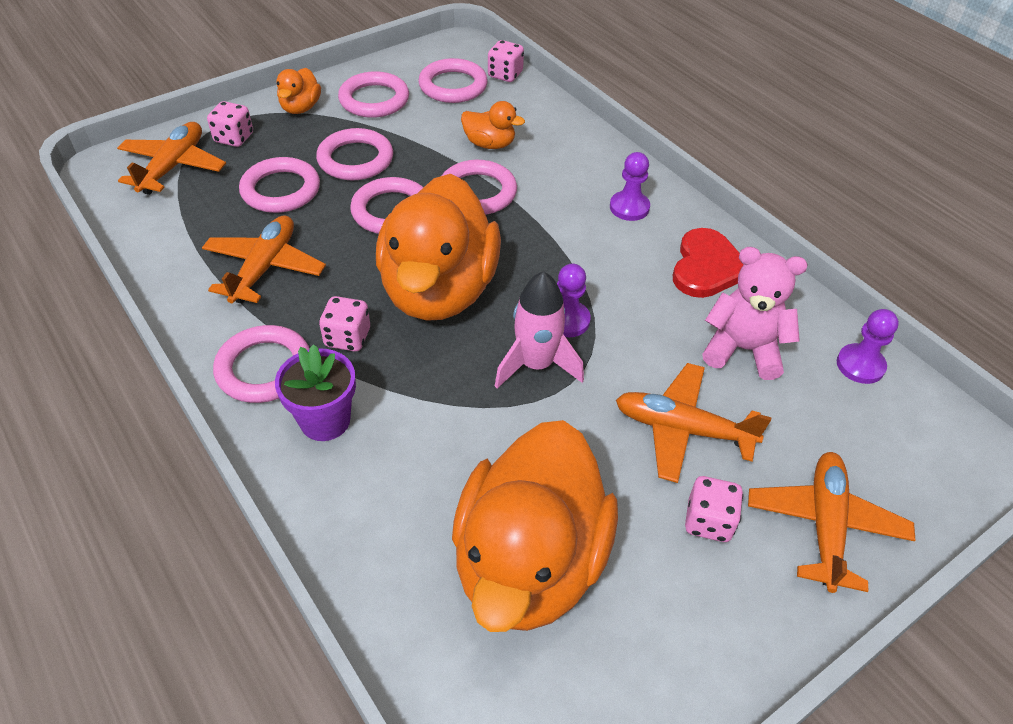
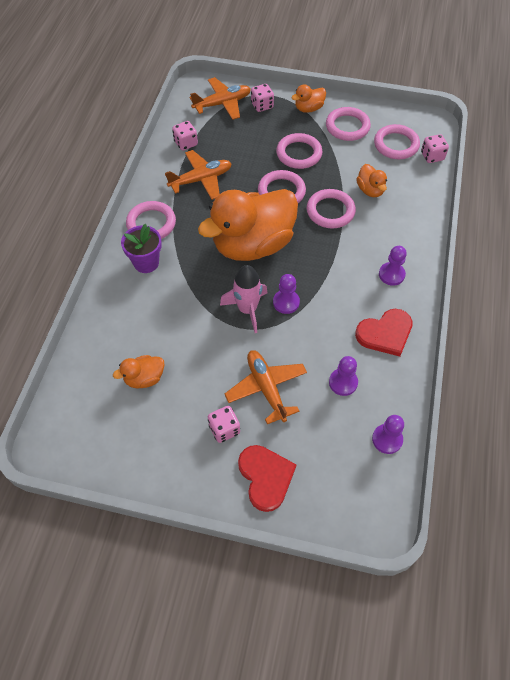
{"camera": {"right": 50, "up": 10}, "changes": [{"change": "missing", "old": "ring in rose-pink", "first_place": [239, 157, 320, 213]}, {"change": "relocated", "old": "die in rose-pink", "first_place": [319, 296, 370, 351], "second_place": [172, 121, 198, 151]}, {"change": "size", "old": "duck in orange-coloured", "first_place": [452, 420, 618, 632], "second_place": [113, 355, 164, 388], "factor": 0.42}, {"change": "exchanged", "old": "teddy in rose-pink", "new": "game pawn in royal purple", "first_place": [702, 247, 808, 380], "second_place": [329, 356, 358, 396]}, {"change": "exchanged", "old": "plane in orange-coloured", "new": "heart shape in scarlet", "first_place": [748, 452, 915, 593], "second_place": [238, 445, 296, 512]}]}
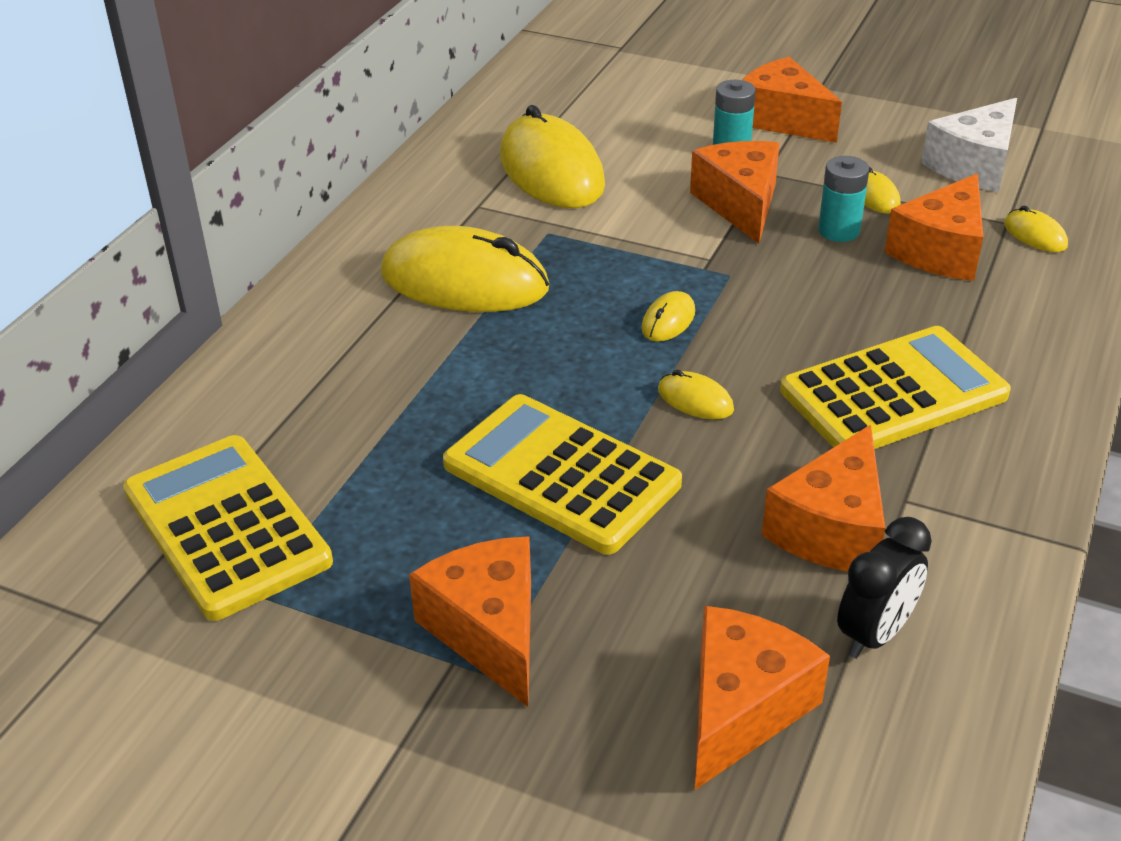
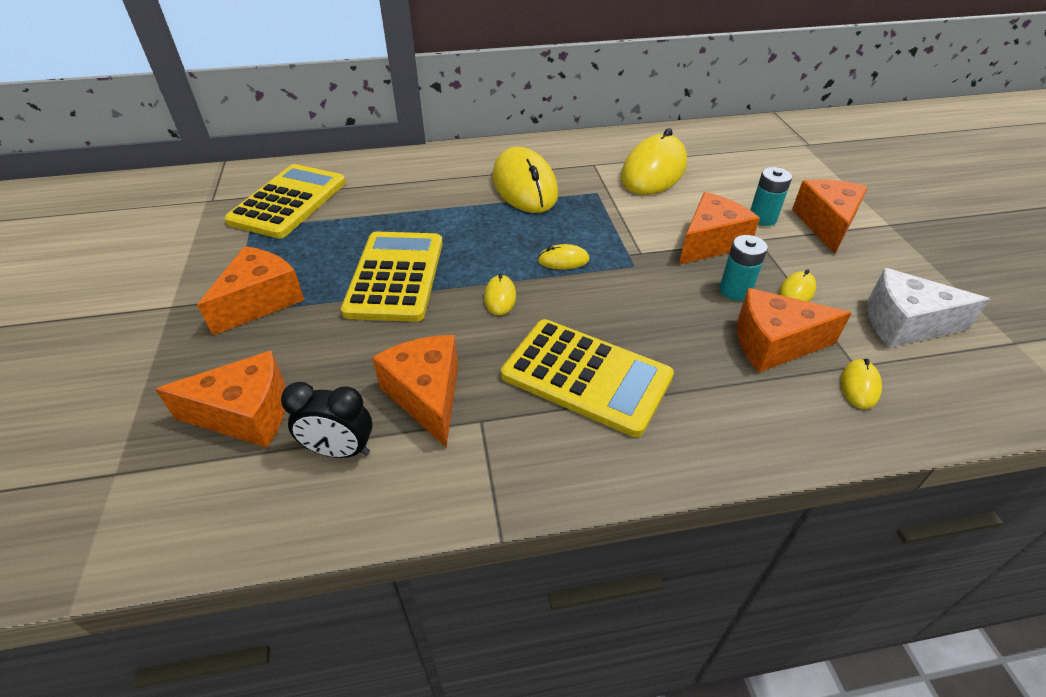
{"camera": {"right": 55, "up": 5}, "changes": [{"change": "spun", "old": "piece of cheese in orange-coloured", "first_place": [762, 425, 885, 572], "second_place": [372, 335, 458, 447], "degrees": 75}]}
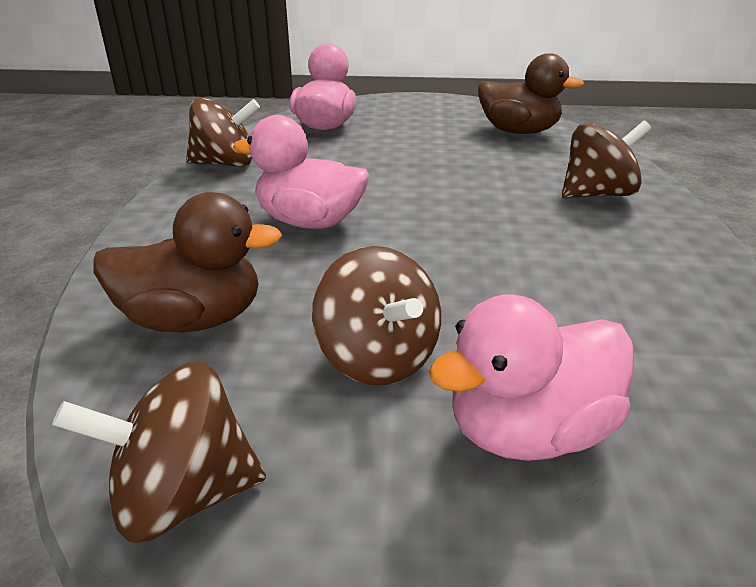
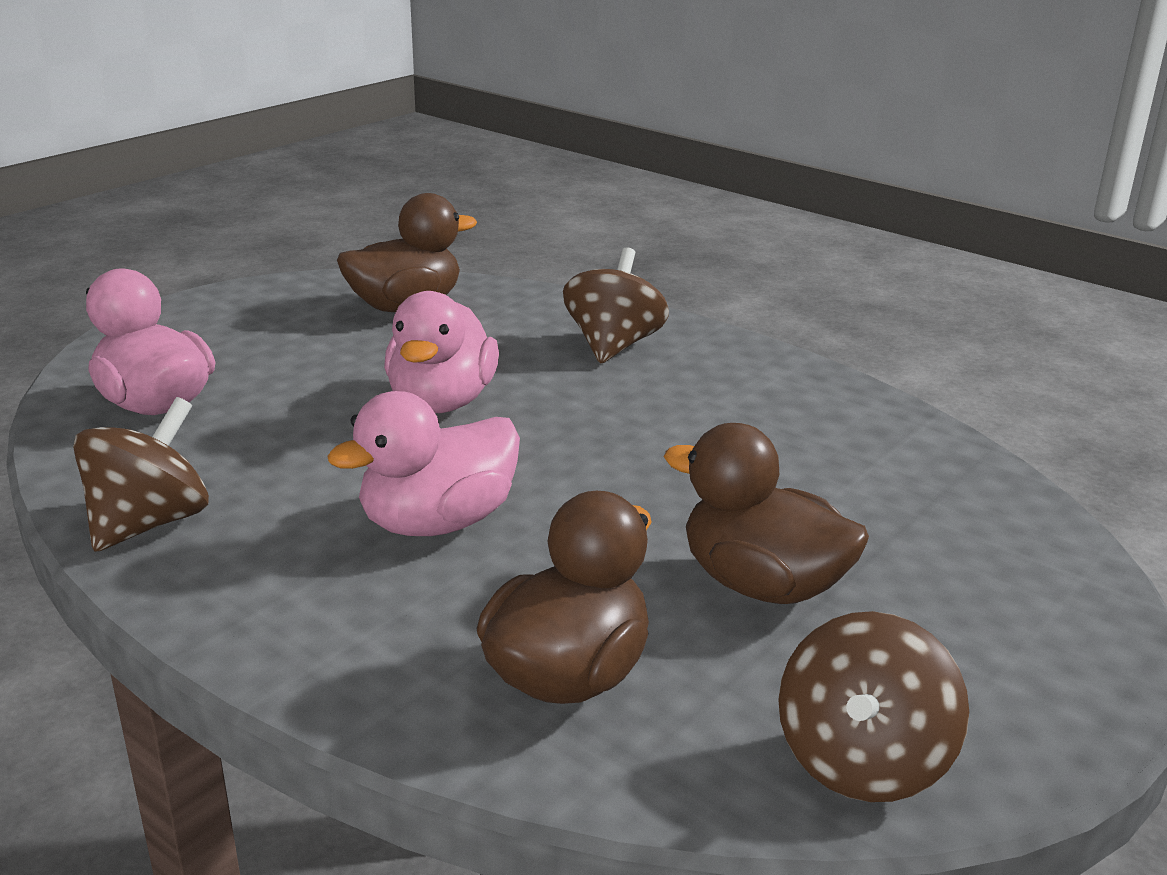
{"camera": {"right": -55, "up": -5}, "changes": [{"change": "exchanged", "old": "whirligig in brown", "new": "duck in brown", "first_place": [312, 246, 441, 385], "second_place": [664, 423, 869, 604]}, {"change": "relocated", "old": "duck in rose-pink", "first_place": [428, 294, 634, 461], "second_place": [384, 291, 499, 413]}]}
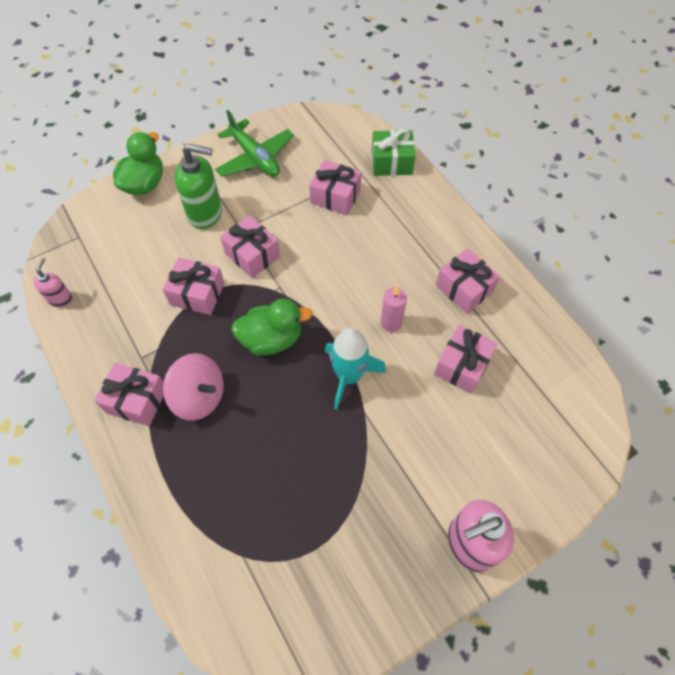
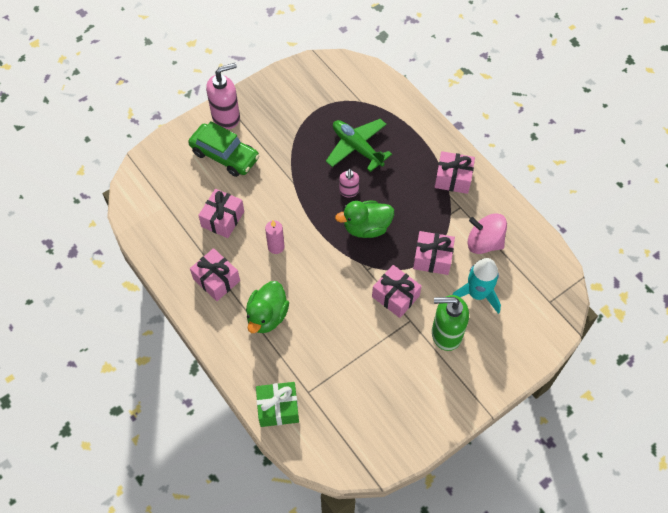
{"camera": {"right": 175, "up": 0}, "changes": [{"change": "relocated", "old": "pump bottle in rose-pink", "first_place": [34, 258, 73, 307], "second_place": [339, 169, 359, 197]}, {"change": "relocated", "old": "duck in emerald", "first_place": [113, 132, 163, 195], "second_place": [246, 281, 289, 333]}, {"change": "relocated", "old": "whirligig in rose-pink", "first_place": [163, 353, 224, 420], "second_place": [468, 213, 507, 254]}, {"change": "relocated", "old": "plane in emerald", "first_place": [215, 110, 294, 177], "second_place": [326, 119, 392, 172]}, {"change": "missing", "old": "present in rose-pink", "first_place": [309, 160, 361, 215]}, {"change": "relocated", "old": "toy rocket in aqua", "first_place": [325, 328, 386, 410], "second_place": [452, 258, 501, 314]}, {"change": "appeared", "new": "car in emerald", "second_place": [188, 121, 260, 177]}]}
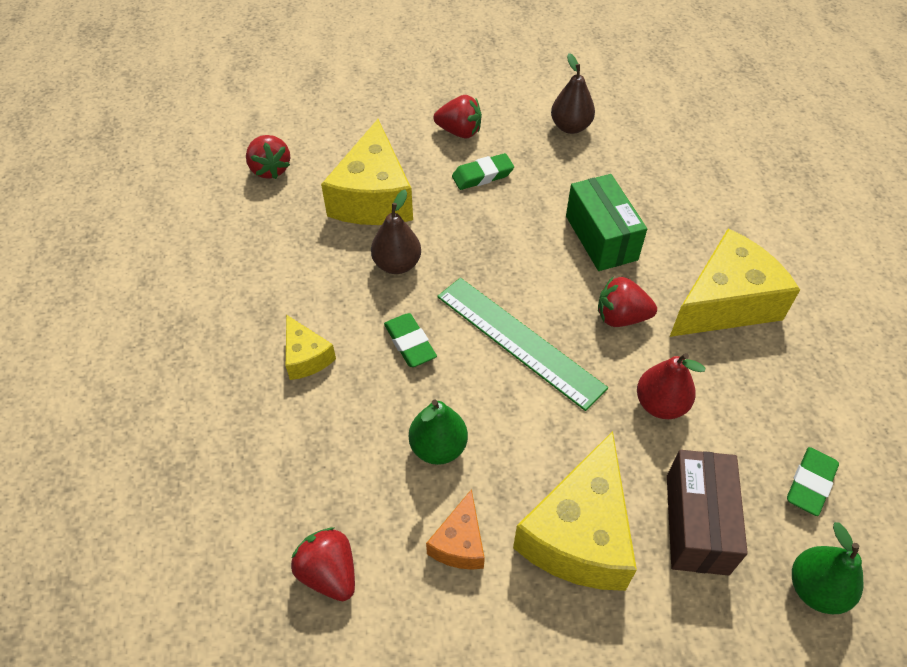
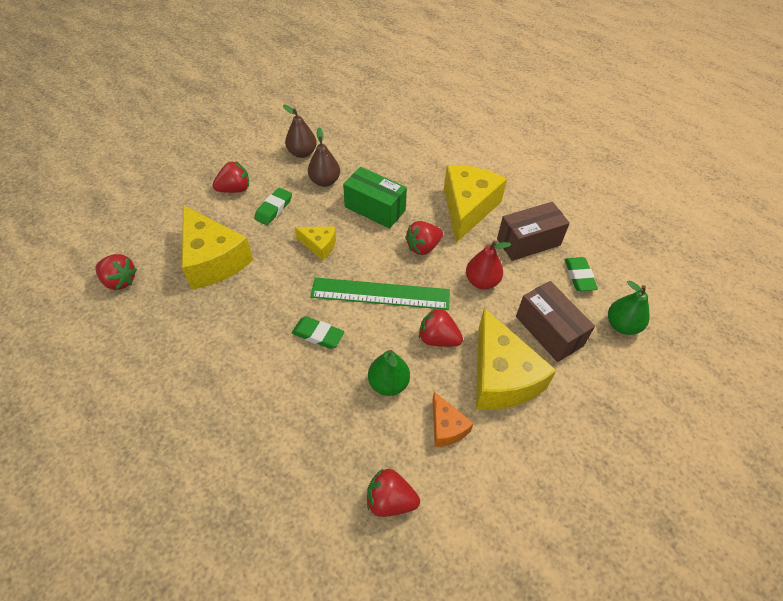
{"camera": {"right": -40, "up": 0}, "changes": [{"change": "relocated", "old": "piece of cheese in yellow", "first_place": [286, 315, 336, 380], "second_place": [294, 227, 336, 260]}, {"change": "relocated", "old": "pear fruit in brown", "first_place": [371, 190, 421, 274], "second_place": [308, 128, 340, 187]}, {"change": "appeared", "new": "berry in scarlet", "second_place": [419, 308, 463, 347]}, {"change": "appeared", "new": "package in brown", "second_place": [497, 202, 570, 261]}]}
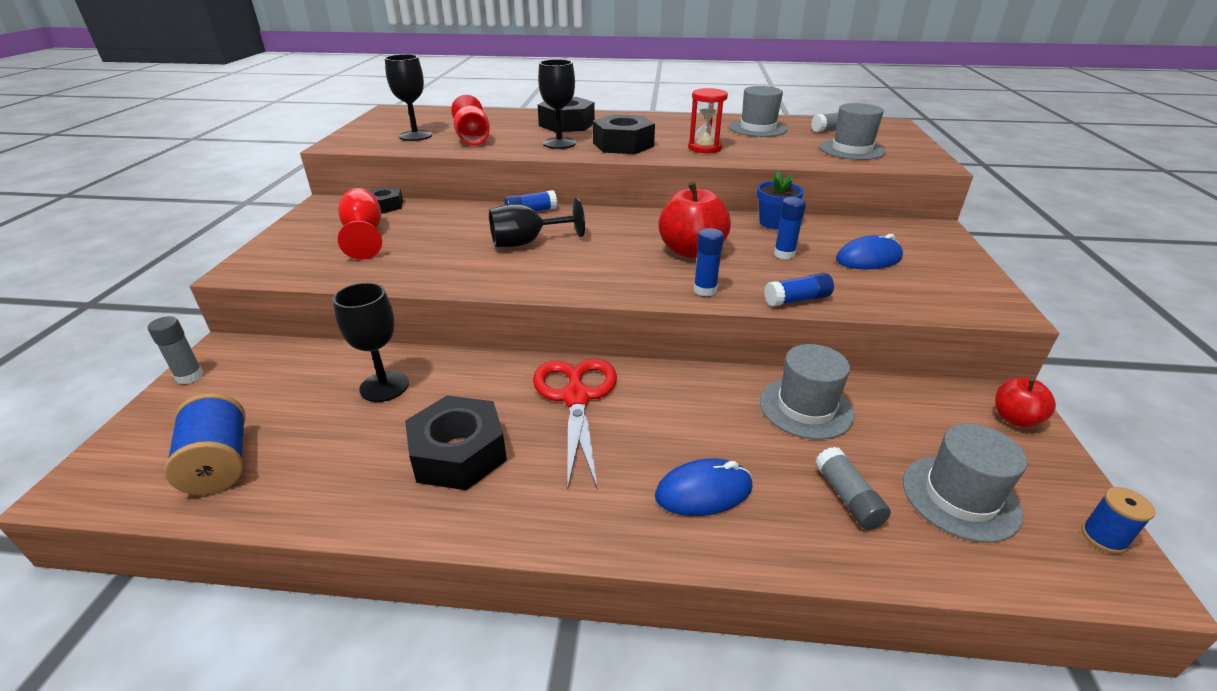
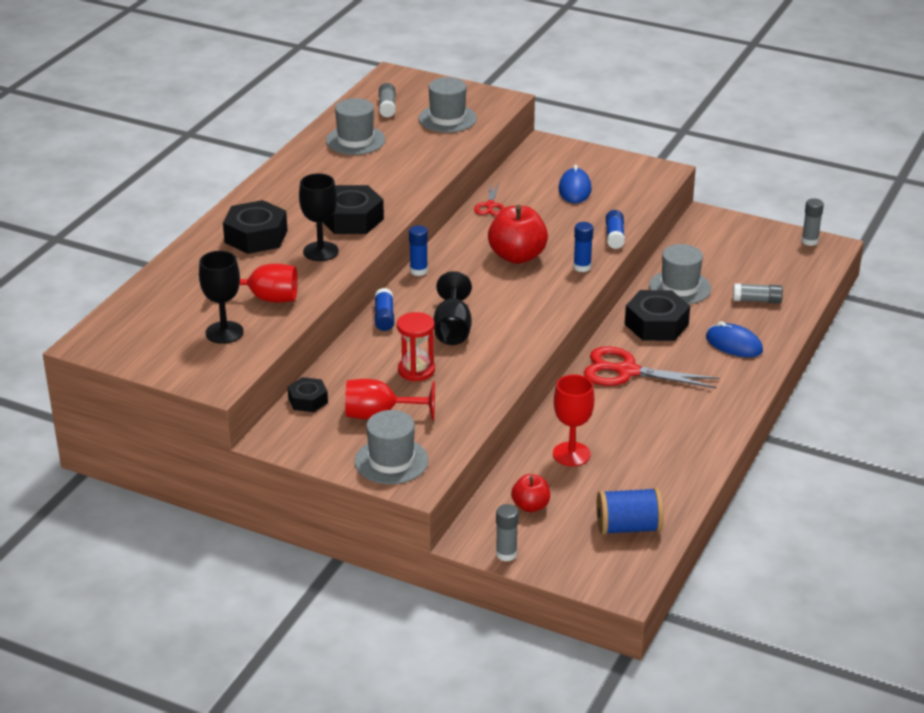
{"camera": {"right": -70, "up": 0}, "changes": [{"change": "colour", "old": "goblet in ebony", "new": "goblet in scarlet", "first_place": [333, 282, 409, 402], "second_place": [553, 374, 594, 466]}, {"change": "relocated", "old": "hex nut in ebony", "first_place": [405, 395, 507, 490], "second_place": [625, 290, 690, 341]}, {"change": "spun", "old": "computer mouse in cobalt", "first_place": [655, 458, 753, 516], "second_place": [706, 321, 763, 357], "degrees": -60}, {"change": "relocated", "old": "hourglass in scarlet", "first_place": [688, 88, 728, 153], "second_place": [397, 312, 435, 381]}, {"change": "exchanged", "old": "flower pot in cobalt", "new": "pair of scissors in scarlet", "first_place": [757, 170, 804, 229], "second_place": [474, 183, 505, 216]}, {"change": "relocated", "old": "stick of glue in cobalt", "first_place": [774, 197, 806, 259], "second_place": [409, 225, 428, 276]}, {"change": "relocated", "old": "top hat in grey", "first_place": [903, 424, 1027, 543], "second_place": [355, 410, 429, 484]}, {"change": "relocated", "old": "apple fruit in scarlet", "first_place": [995, 378, 1056, 427], "second_place": [511, 474, 550, 512]}, {"change": "exchanged", "old": "spool in cobalt", "new": "stick of glue in grey", "first_place": [1081, 487, 1155, 554], "second_place": [802, 198, 824, 246]}]}
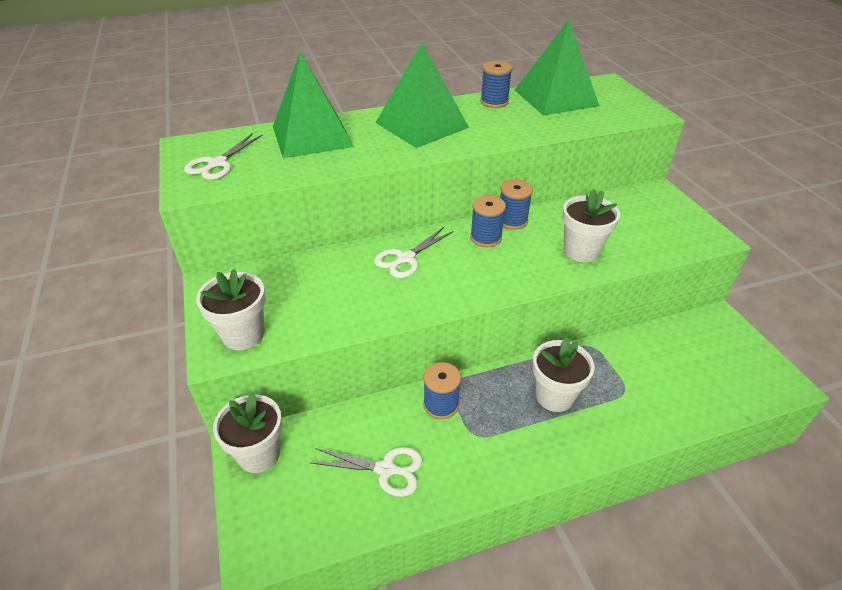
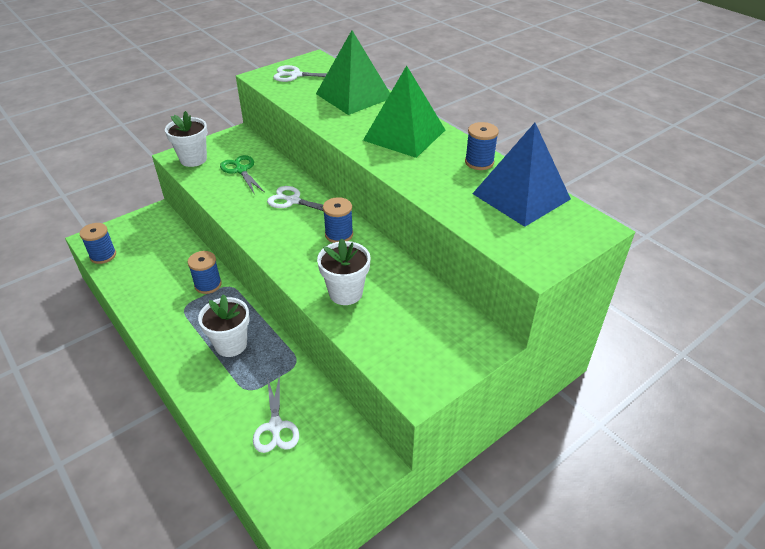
{"camera": {"right": 70, "up": 0}, "changes": [{"change": "missing", "old": "flower pot in white", "first_place": [213, 392, 282, 473]}, {"change": "relocated", "old": "pair of scissors in white", "first_place": [311, 447, 423, 497], "second_place": [253, 374, 299, 453]}, {"change": "relocated", "old": "spool in cobalt", "first_place": [501, 179, 533, 230], "second_place": [80, 223, 116, 264]}, {"change": "colour", "old": "solid pyramid in emerald", "new": "solid pyramid in cobalt", "first_place": [515, 20, 599, 116], "second_place": [472, 123, 571, 227]}, {"change": "appeared", "new": "pair of scissors in emerald", "second_place": [220, 155, 264, 195]}]}
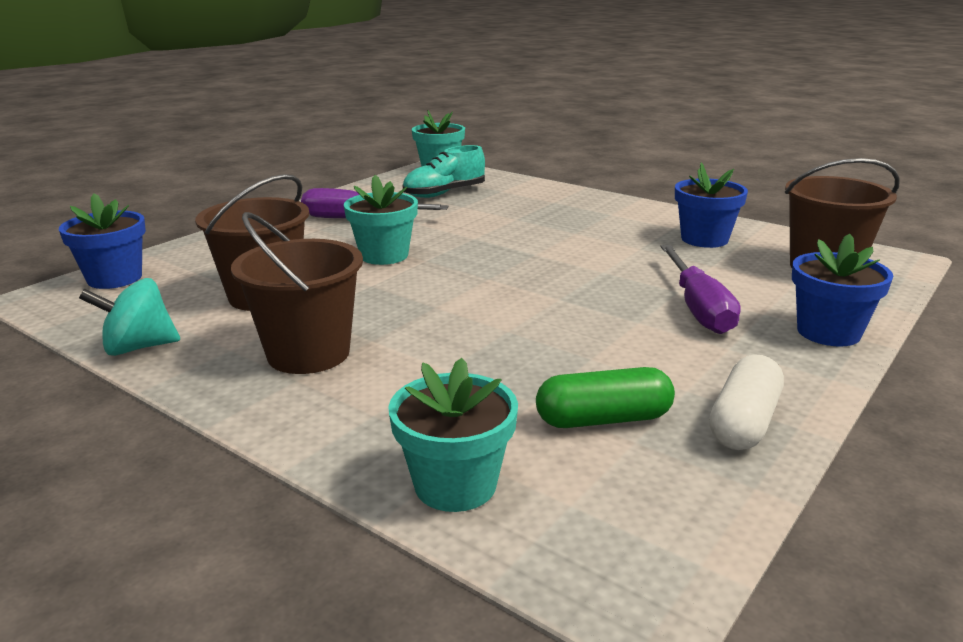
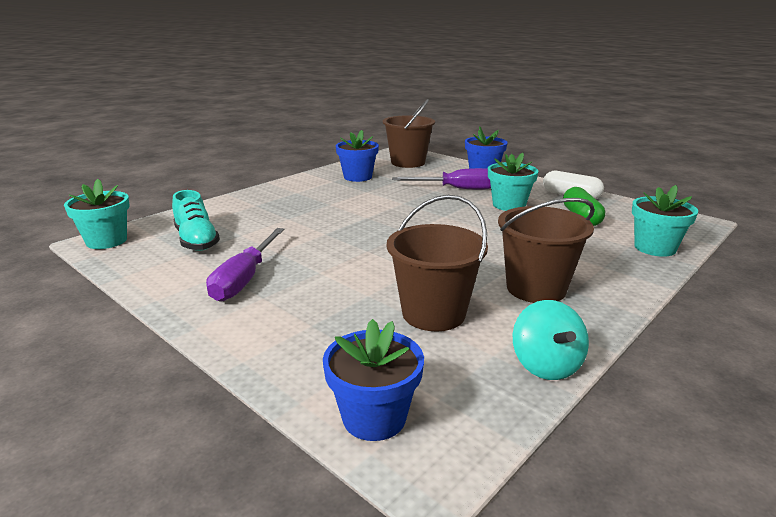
{"camera": {"right": -85, "up": 0}, "changes": [{"change": "relocated", "old": "flower pot in aqua", "first_place": [344, 175, 418, 265], "second_place": [488, 153, 538, 211]}]}
